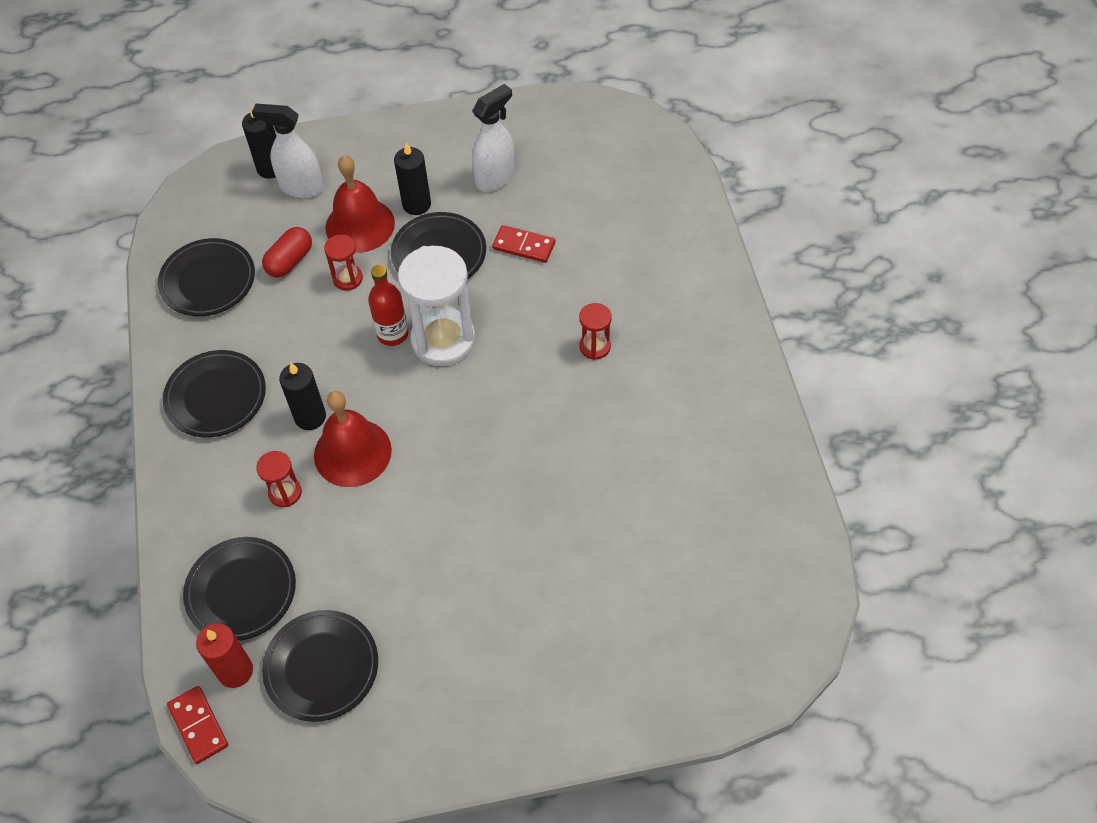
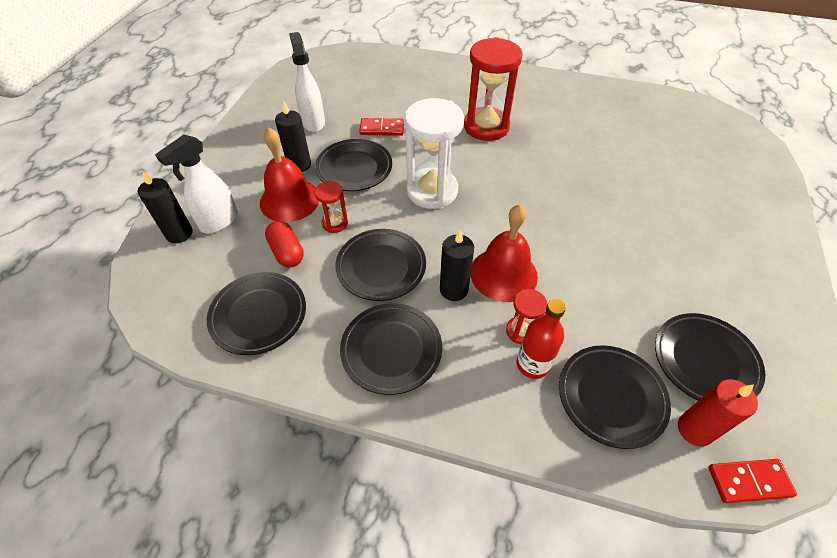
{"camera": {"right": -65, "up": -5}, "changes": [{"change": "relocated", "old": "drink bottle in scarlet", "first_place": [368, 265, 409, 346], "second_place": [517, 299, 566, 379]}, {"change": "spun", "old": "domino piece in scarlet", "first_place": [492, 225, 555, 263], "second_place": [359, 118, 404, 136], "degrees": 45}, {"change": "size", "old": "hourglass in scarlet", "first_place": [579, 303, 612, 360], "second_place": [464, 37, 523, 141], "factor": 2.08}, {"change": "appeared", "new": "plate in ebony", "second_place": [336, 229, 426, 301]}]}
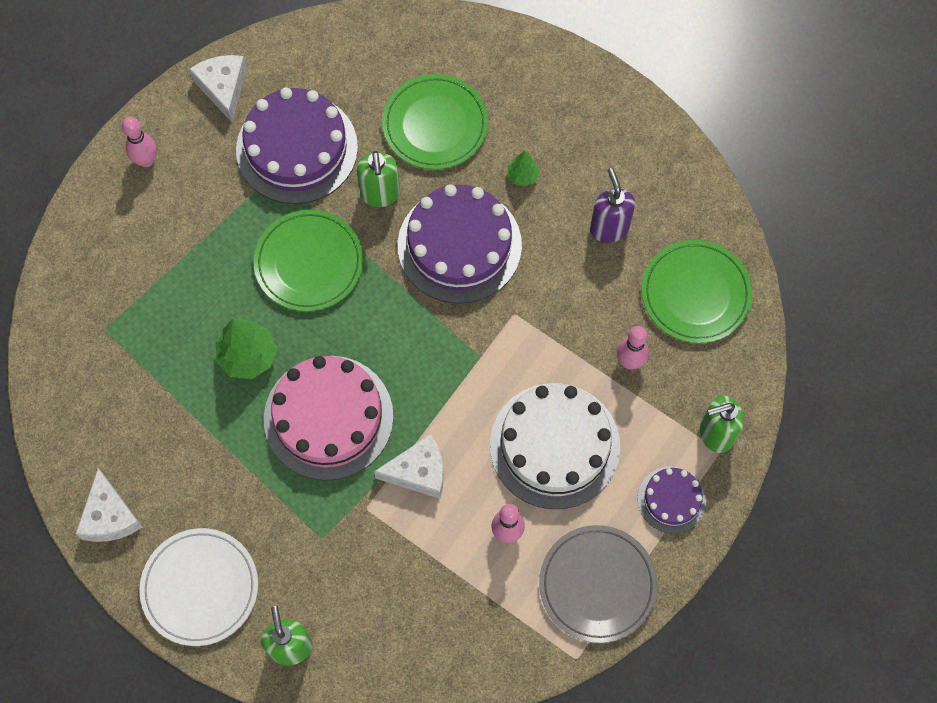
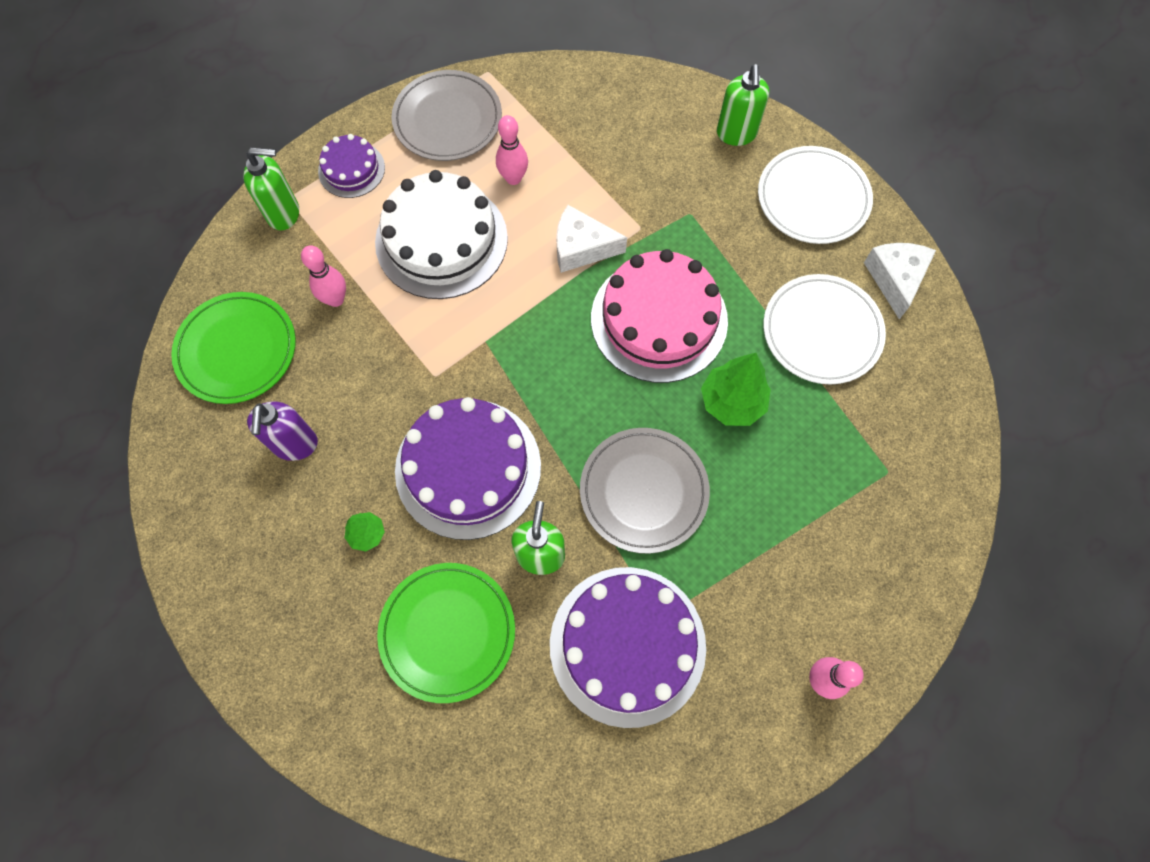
{"camera": {"right": -165, "up": 0}, "changes": [{"change": "missing", "old": "piece of cheese in white", "first_place": [189, 55, 247, 122]}, {"change": "colour", "old": "plate in emerald", "new": "plate in grey", "first_place": [254, 210, 364, 312], "second_place": [580, 428, 710, 554]}, {"change": "appeared", "new": "plate in white", "second_place": [763, 274, 886, 384]}]}
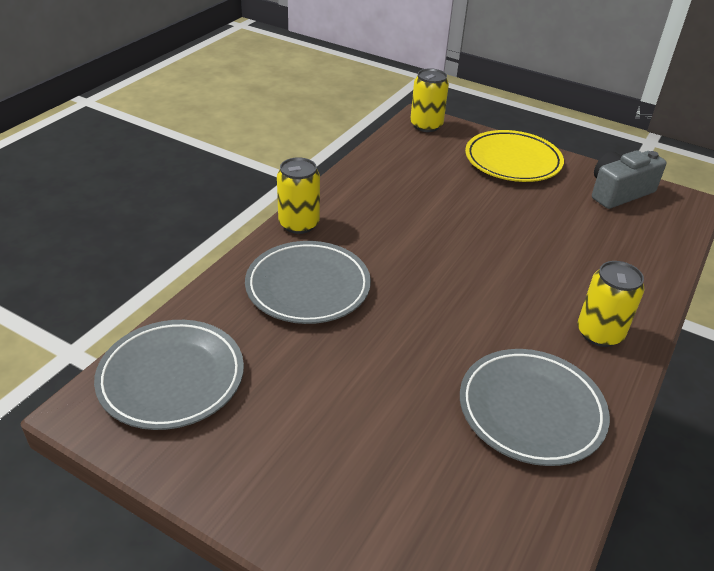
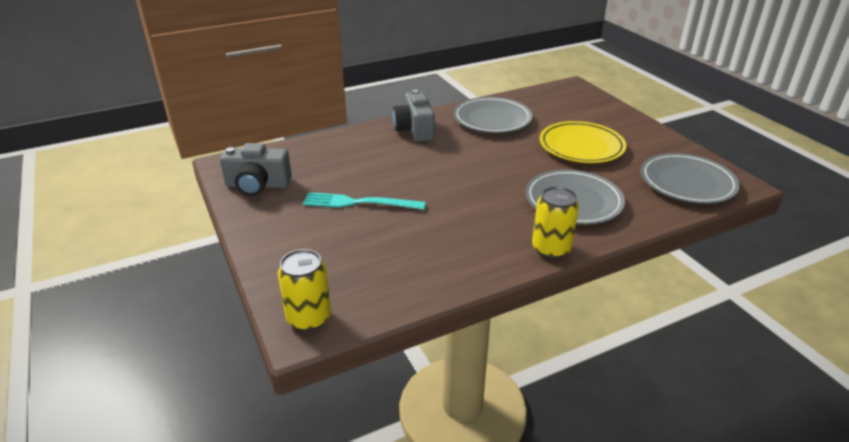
{"camera": {"right": -145, "up": -5}, "changes": [{"change": "relocated", "old": "plate in yellow", "first_place": [465, 130, 564, 182], "second_place": [540, 121, 626, 163]}, {"change": "exchanged", "old": "soda can in yellow", "new": "photo camera in grey", "first_place": [578, 261, 644, 347], "second_place": [393, 90, 435, 142]}, {"change": "appeared", "new": "table fork in aqua", "second_place": [303, 192, 426, 210]}]}
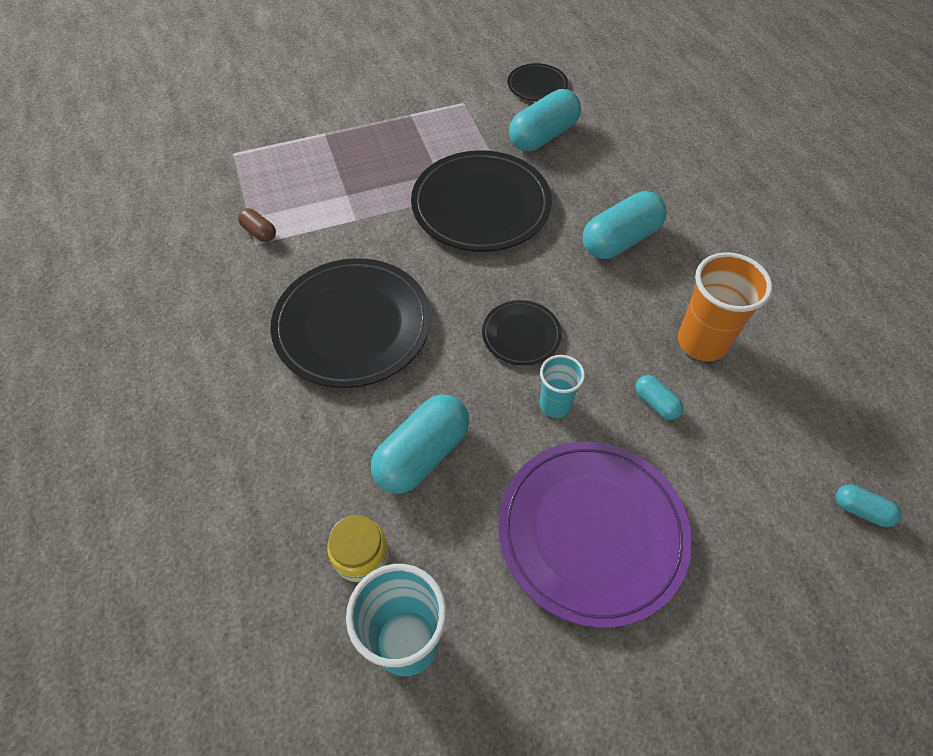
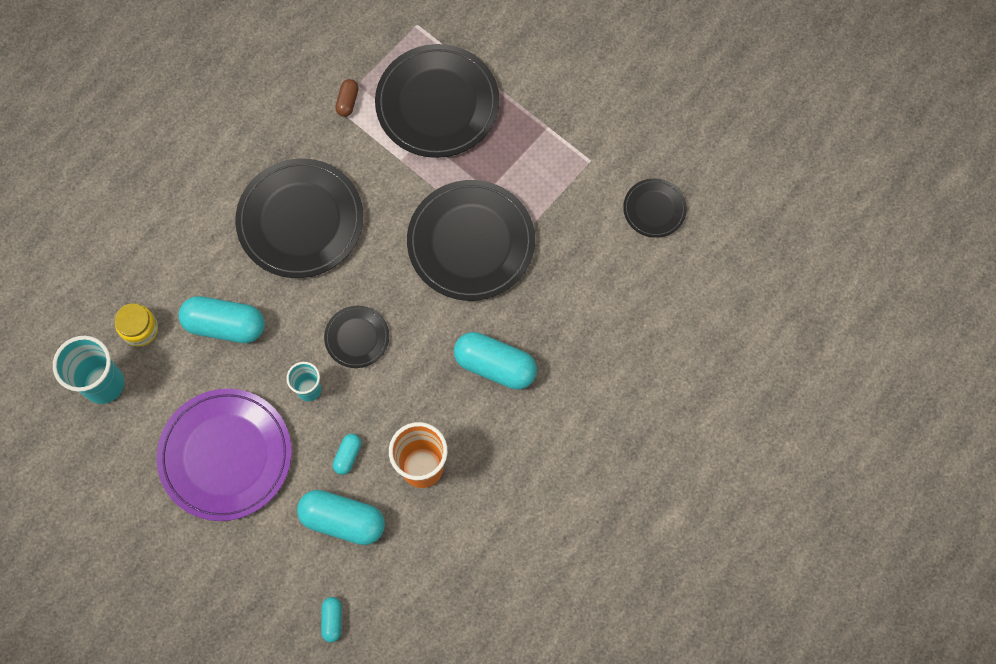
{"camera": {"right": 60, "up": 15}, "changes": [{"change": "relocated", "old": "capsule in aqua", "first_place": [509, 89, 581, 151], "second_place": [297, 490, 385, 545]}, {"change": "appeared", "new": "plate in ebony", "second_place": [375, 44, 499, 158]}]}
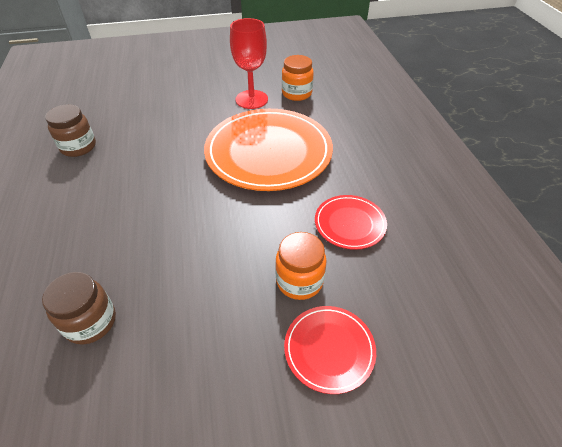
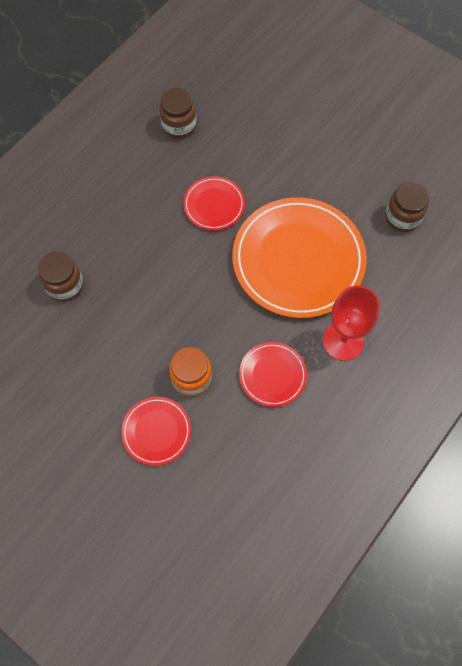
{"camera": {"right": 50, "up": 20}, "changes": [{"change": "relocated", "old": "goblet in scarlet", "first_place": [230, 18, 268, 109], "second_place": [323, 285, 380, 361]}, {"change": "colour", "old": "preserve jar in orange-coloured", "new": "preserve jar in brown", "first_place": [282, 55, 314, 101], "second_place": [385, 182, 429, 232]}, {"change": "appeared", "new": "plate in scarlet", "second_place": [183, 176, 245, 230]}]}
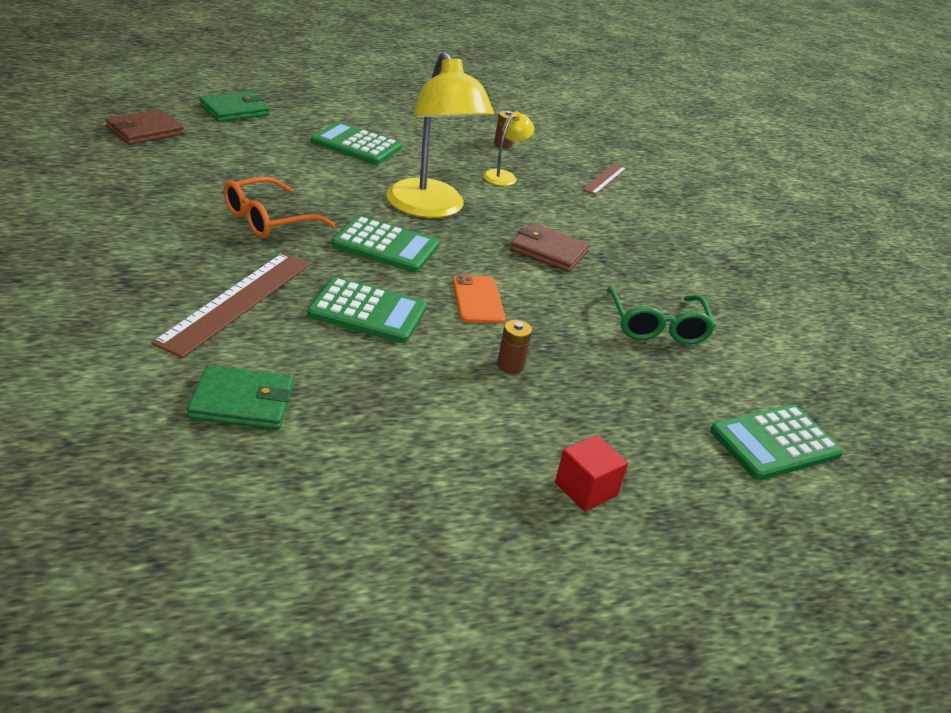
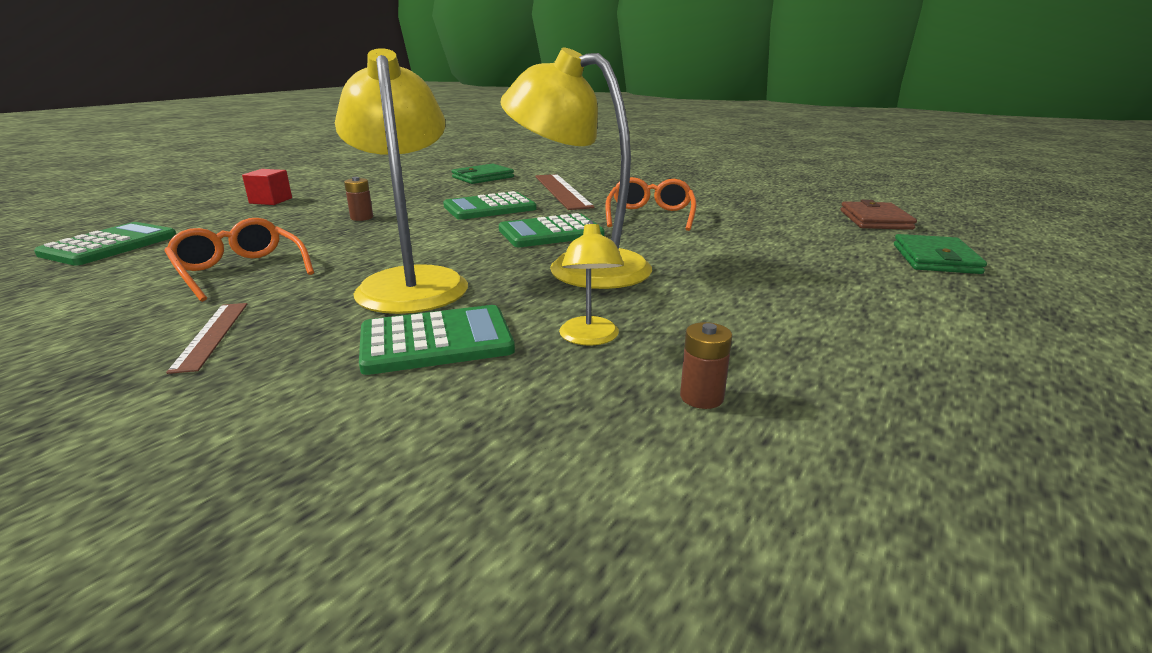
{"camera": {"right": 145, "up": -10}, "changes": [{"change": "relocated", "old": "calculator in emerald", "first_place": [311, 122, 402, 165], "second_place": [359, 305, 515, 375]}, {"change": "missing", "old": "mobile phone in orange-coloured", "first_place": [453, 275, 505, 324]}, {"change": "exchanged", "old": "wallet in brown", "new": "reading lamp in yellow", "first_place": [510, 223, 589, 272], "second_place": [335, 48, 468, 314]}, {"change": "relocated", "old": "straightedge in brown", "first_place": [582, 164, 626, 195], "second_place": [166, 303, 248, 374]}, {"change": "colour", "old": "glasses in emerald", "new": "glasses in orange-coloured", "first_place": [606, 286, 716, 345], "second_place": [164, 218, 314, 302]}]}
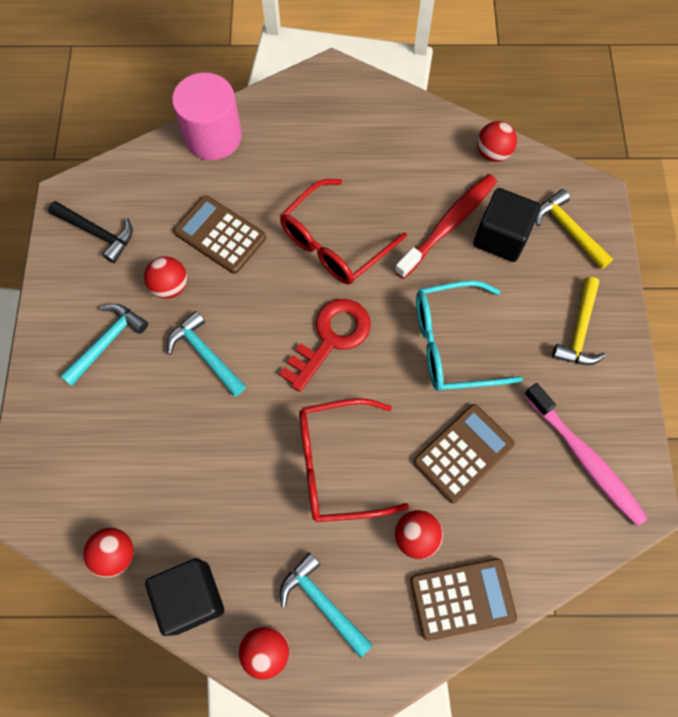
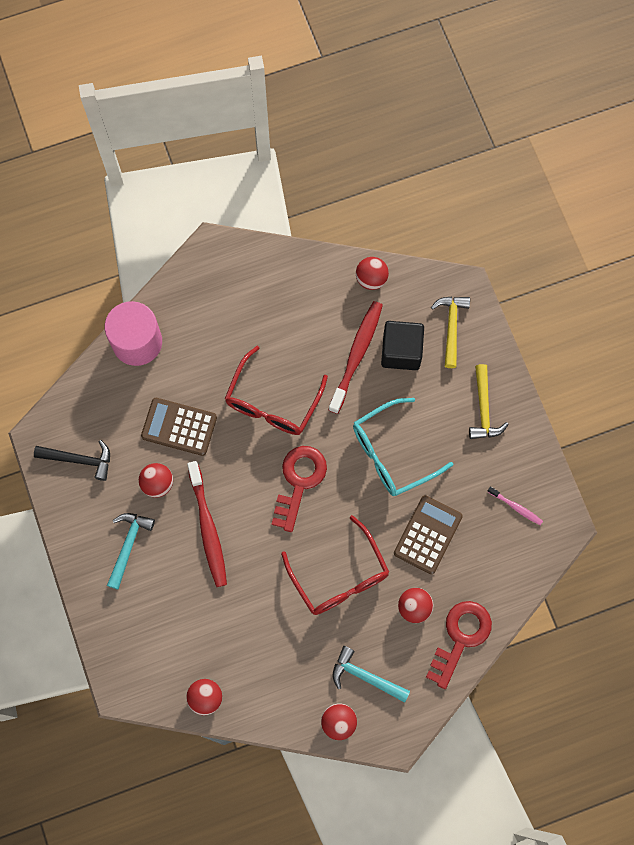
{"camera": {"right": -20, "up": 5}, "changes": [{"change": "missing", "old": "cube in ebony", "first_place": [145, 558, 224, 636]}, {"change": "exchanged", "old": "hammer in aqua", "new": "tooth brush in scarlet", "first_place": [167, 311, 246, 397], "second_place": [187, 461, 227, 587]}, {"change": "spun", "old": "glasses in scarlet", "first_place": [299, 398, 409, 522], "second_place": [281, 515, 389, 615], "degrees": -90}, {"change": "exchanged", "old": "calculator in brown", "new": "door key in scarlet", "first_place": [410, 558, 517, 641], "second_place": [426, 601, 492, 689]}, {"change": "size", "old": "tooth brush in rose-pink", "first_place": [524, 383, 648, 527], "second_place": [487, 486, 543, 525], "factor": 0.49}, {"change": "spun", "old": "hammer in yellow", "first_place": [536, 189, 613, 269], "second_place": [431, 297, 470, 368], "degrees": 60}]}
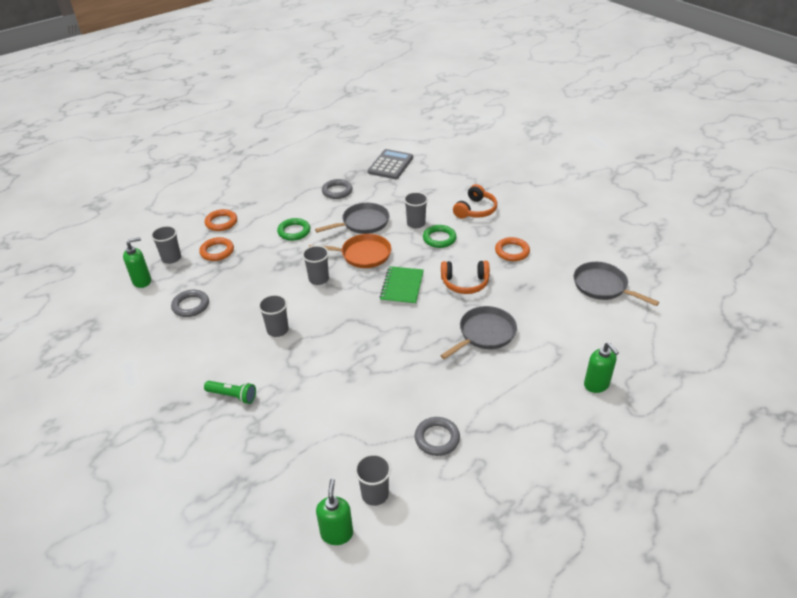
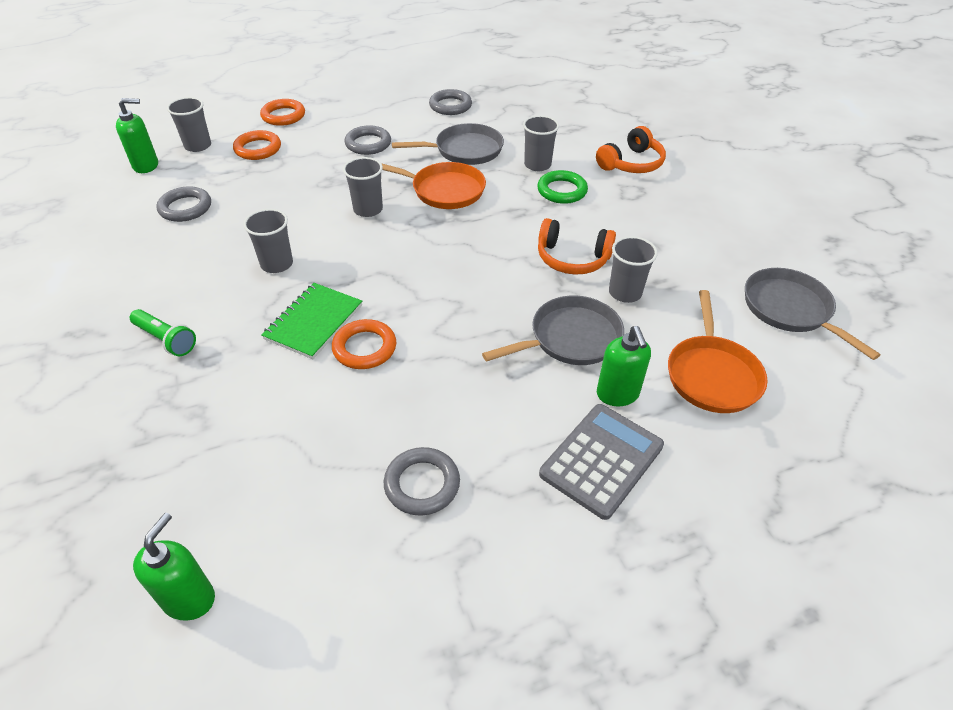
{"camera": {"right": 15, "up": 5}, "changes": [{"change": "colour", "old": "ring in emerald", "new": "ring in grey", "first_place": [277, 218, 310, 241], "second_place": [345, 125, 391, 155]}, {"change": "relocated", "old": "beaker in grey", "first_place": [355, 454, 391, 506], "second_place": [609, 236, 658, 303]}, {"change": "relocated", "old": "calculator in grey", "first_place": [368, 149, 413, 179], "second_place": [539, 404, 664, 520]}, {"change": "relocated", "old": "notebook in emerald", "first_place": [380, 266, 424, 305], "second_place": [261, 283, 362, 359]}, {"change": "relocated", "old": "ring in orange-coloured", "first_place": [495, 237, 530, 261], "second_place": [332, 319, 396, 369]}, {"change": "relocated", "old": "pump bottle in emerald", "first_place": [584, 343, 619, 393], "second_place": [597, 326, 651, 406]}, {"change": "appeared", "new": "frying pan in orange-coloured", "second_place": [668, 290, 768, 413]}]}
